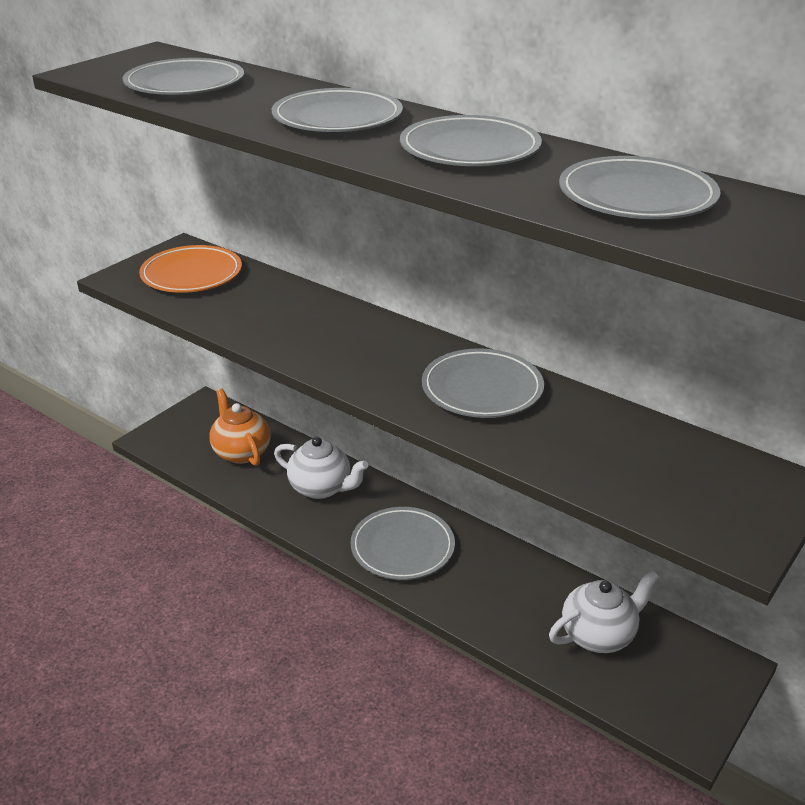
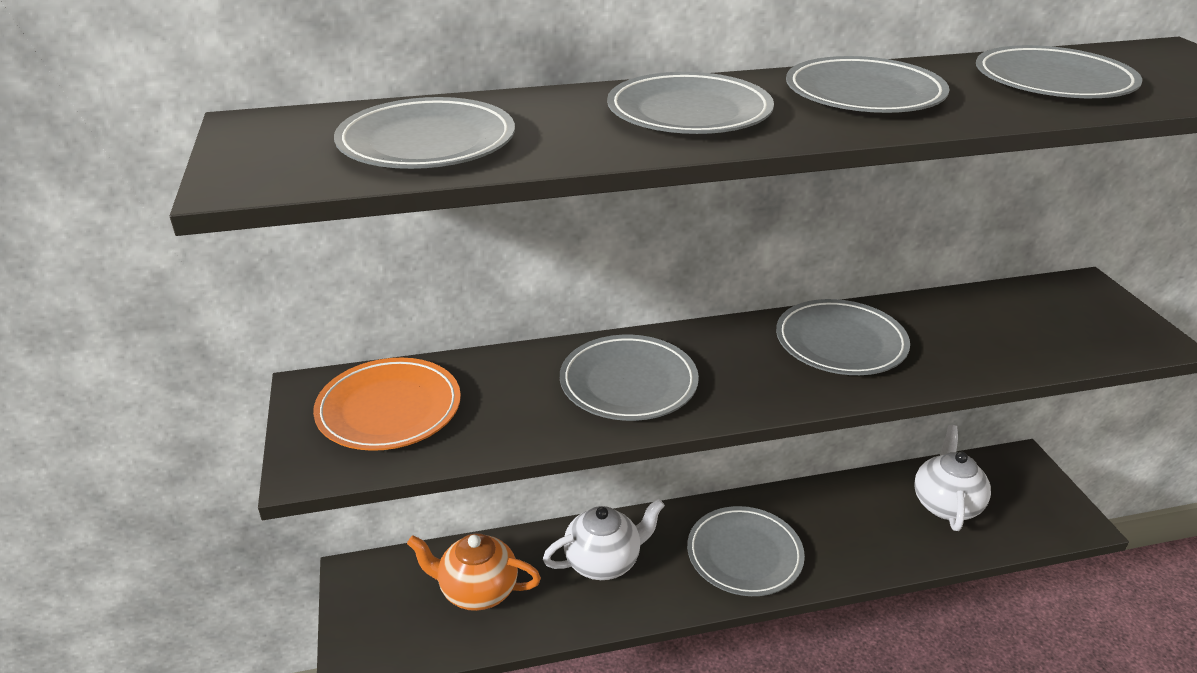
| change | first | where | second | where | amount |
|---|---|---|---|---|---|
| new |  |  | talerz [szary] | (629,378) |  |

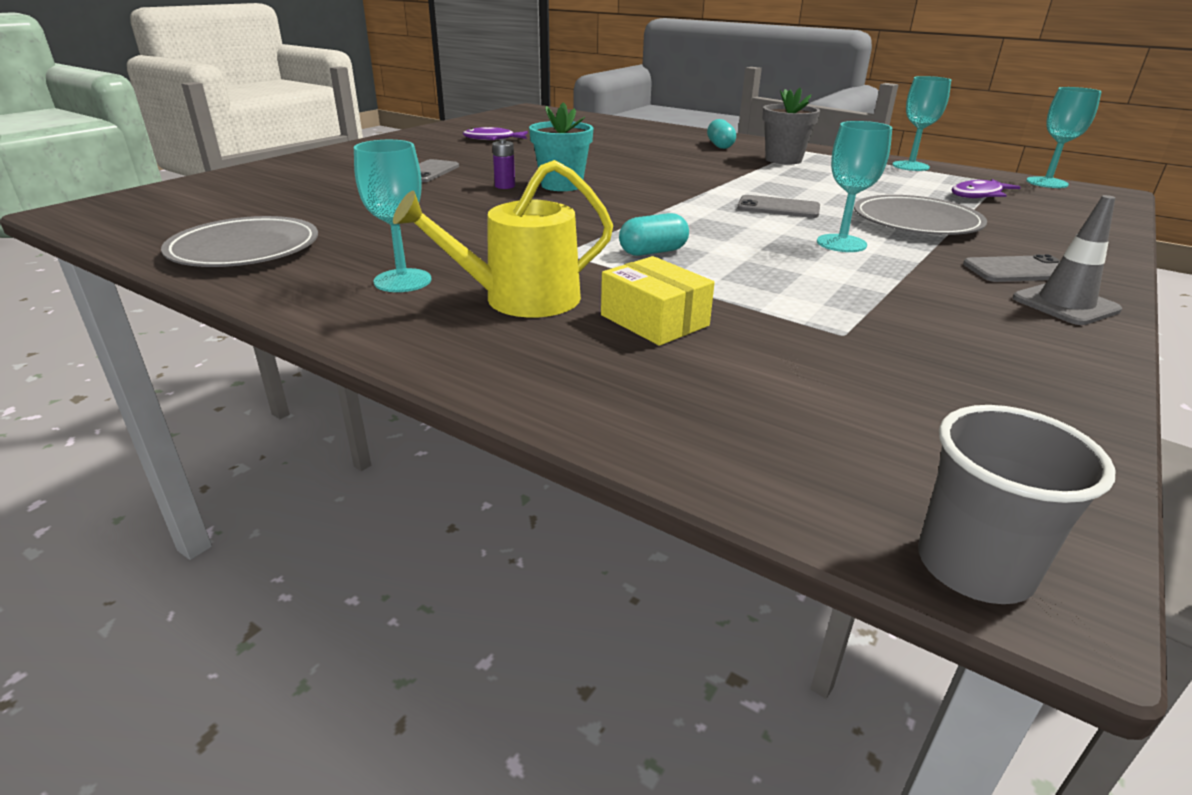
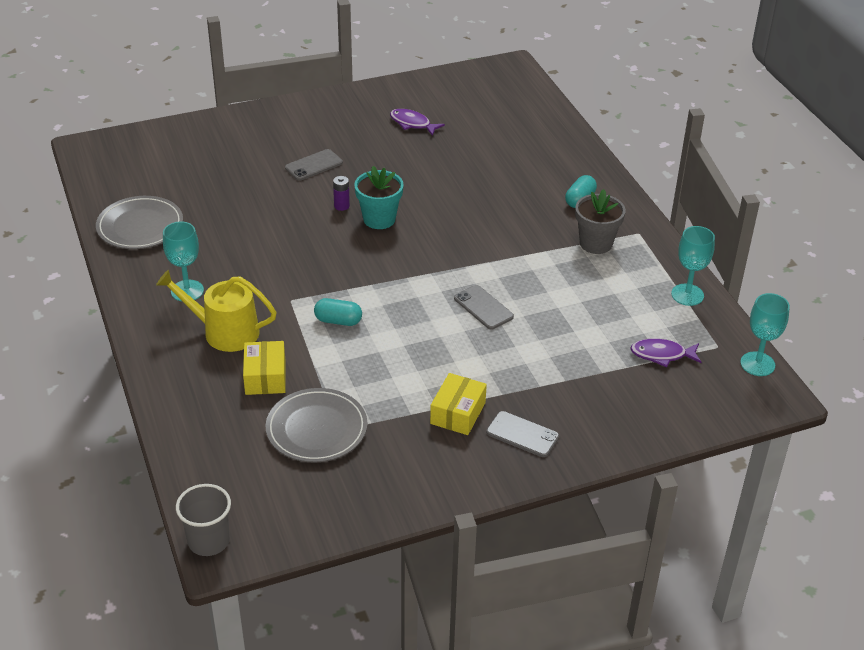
| change | first | where | second | where | amount |
|---|---|---|---|---|---|
| gone | kielich [turkusowy] | (854,186) |  |  |  |
| shifted | talerz [szary] | (920,215) |  | (316,425) |  |
| gone | pachołek [szary] | (1067,260) |  |  |  |
| new |  |  | pudełko [żółty] | (458,404) |  |

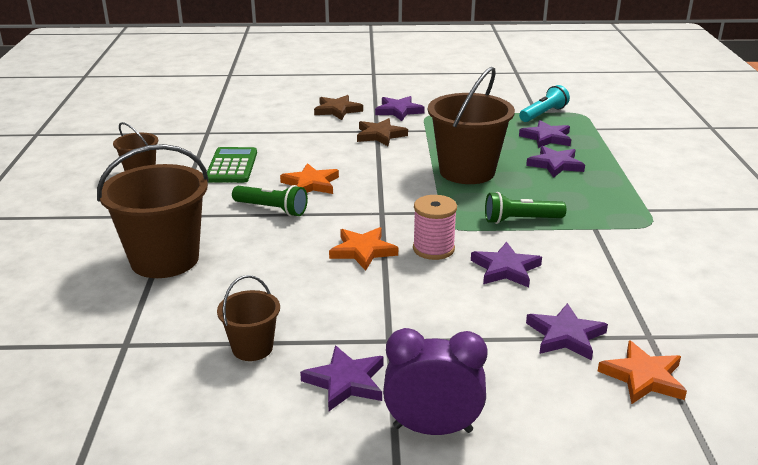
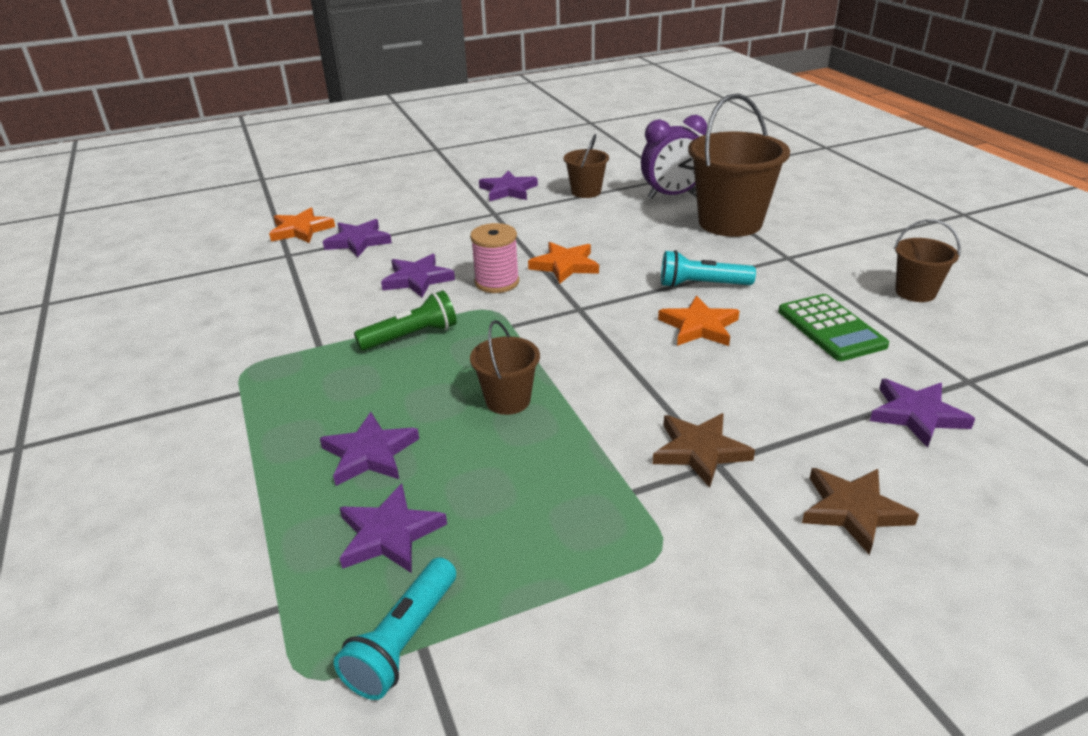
| change | first | where | second | where | amount |
|---|---|---|---|---|---|
| repainted | latarka [zielony] | (270,201) | latarka [turkusowy] | (708,269) |  |
| shifted | gwiazda [fioletowy] | (400,108) |  | (922,413) |  |
| shifted | budzik [fioletowy] | (435,381) |  | (674,157) |  |
| scaled | wiadro [brązowy] | (471,125) |  | (505,367) | x0.51 |

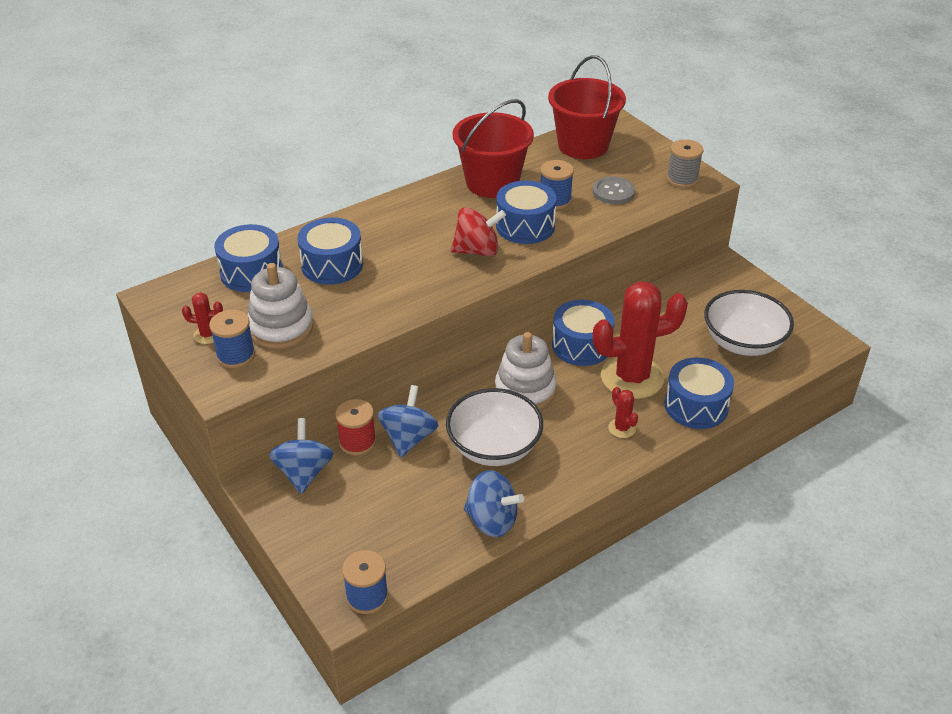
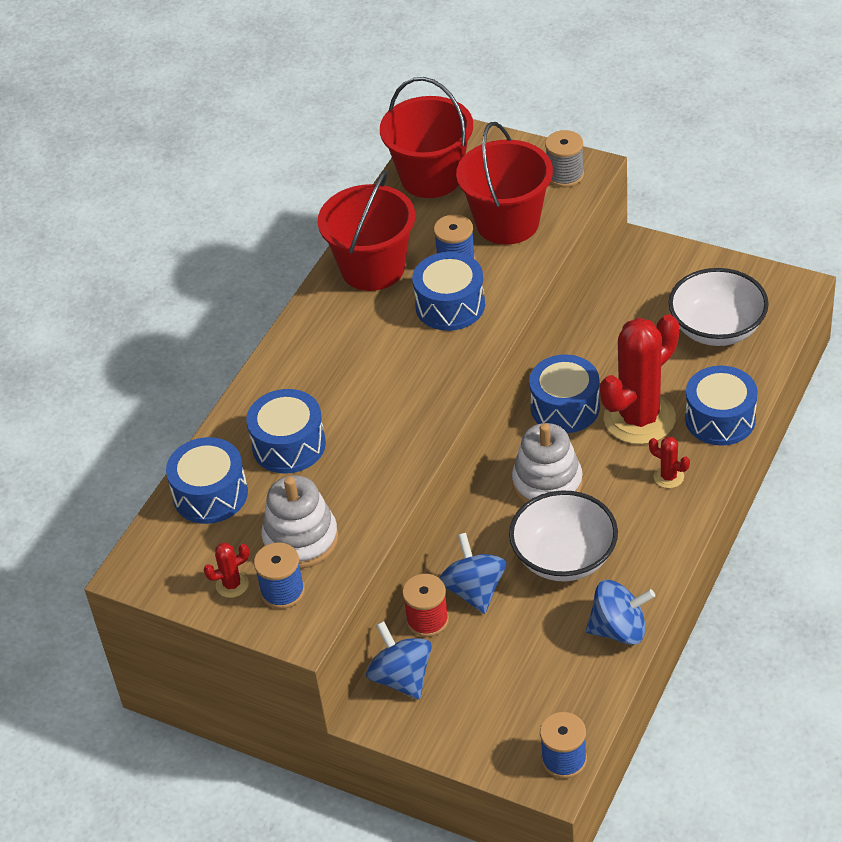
| change | first | where | second | where | amount |
|---|---|---|---|---|---|
| gone | bączek [czerwony] | (478,231) |  |  |  |
| swapped | guzik [szary] | (614,190) | wiadro [czerwony] | (504,183) |  |

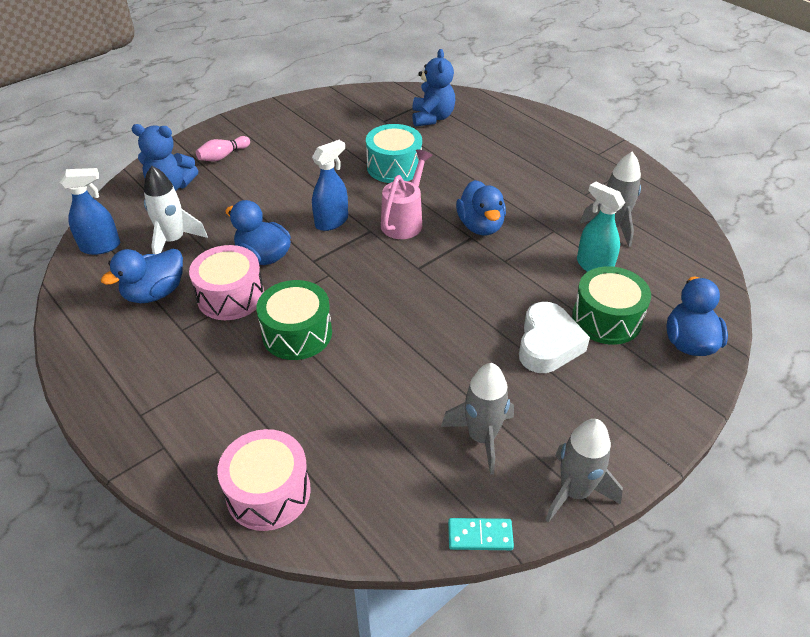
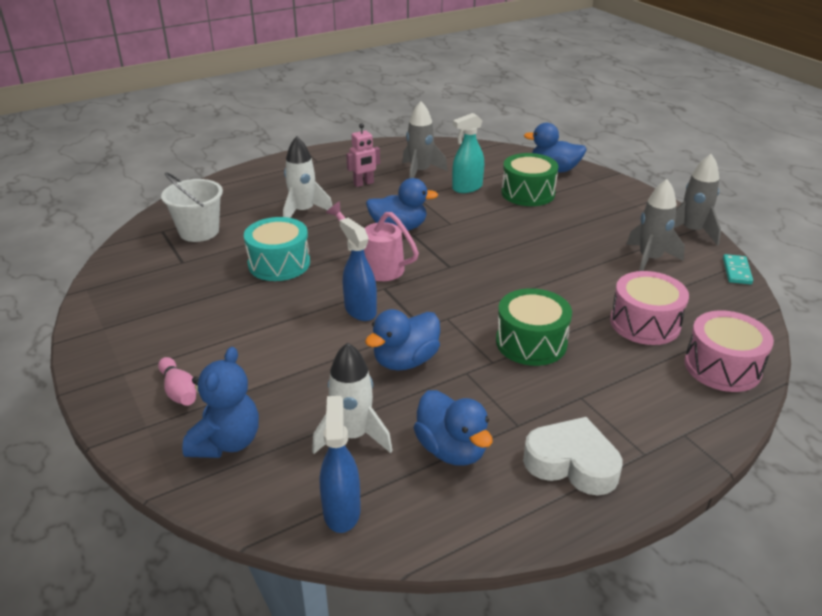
| change | first | where | second | where | amount |
|---|---|---|---|---|---|
| shifted | bęben [różowy] | (226,282) |  | (649,308) |  |
| swapped | miś [niebieski] | (433,88) | wiadro [biały] | (192,207) |  |
| shifted | serce [biały] | (554,337) |  | (572,456) |  |
| new |  |  | rakieta [biały] | (307,177) |  |
| new |  |  | robot [różowy] | (363,155) |  |

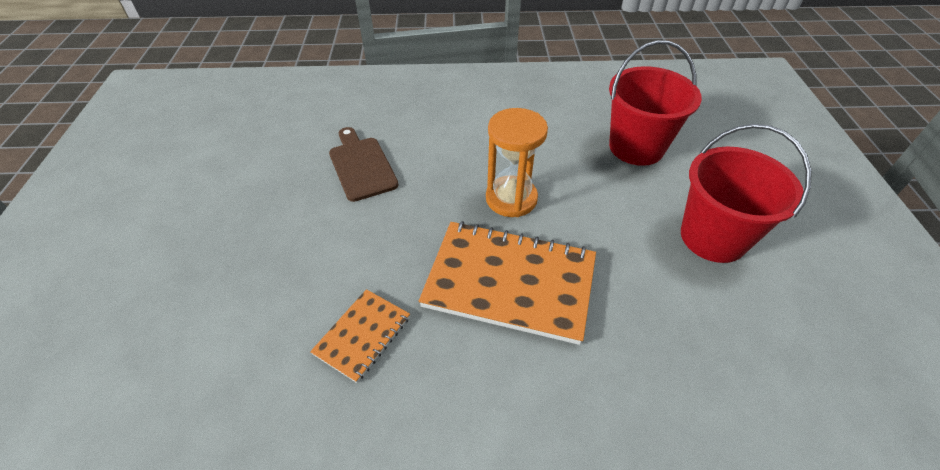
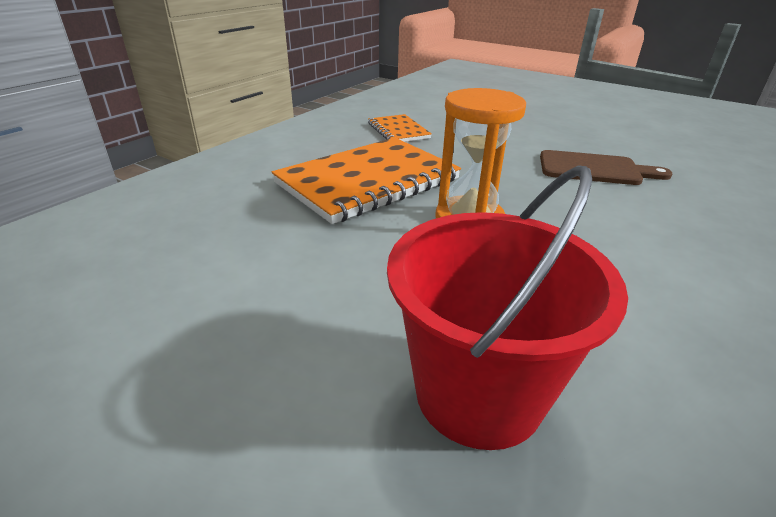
| change | first | where | second | where | amount |
|---|---|---|---|---|---|
| gone | wiadro [czerwony] | (746,193) |  |  |  |

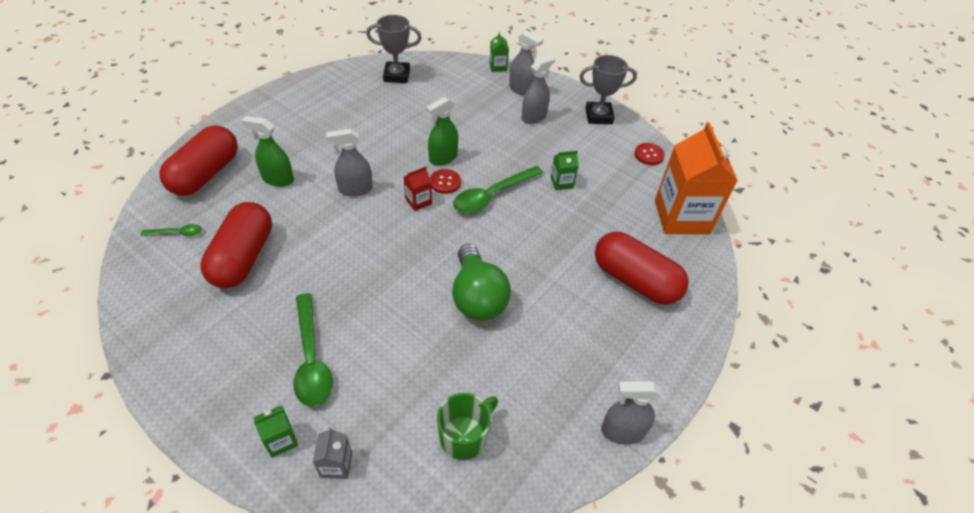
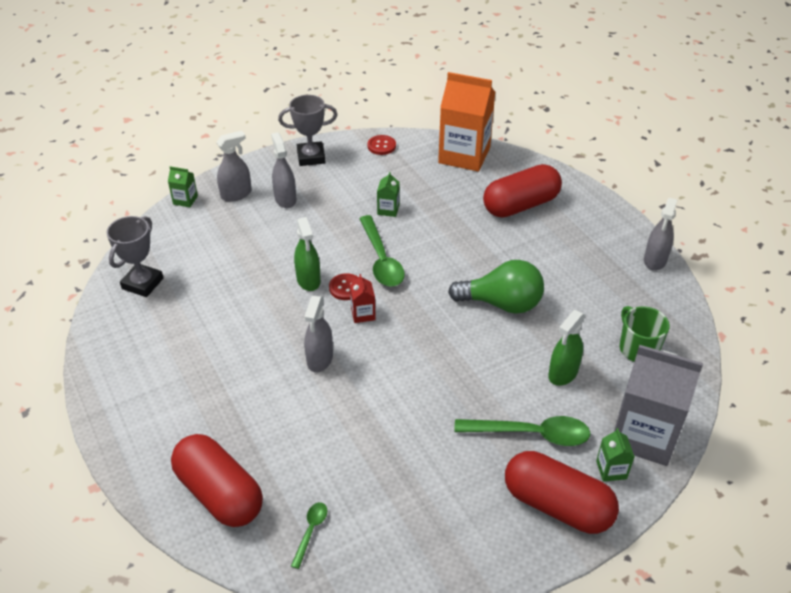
| change | first | where | second | where | amount |
|---|---|---|---|---|---|
| shifted | kapsułka [czerwony] | (236,245) |  | (562,492) |  |
| shifted | spryskiwacz [zielony] | (268,151) |  | (566,348) |  |
| scaled | karton mleka [szary] | (332,453) |  | (658,405) | x2.37 |
| rotated | puchar [szary] | (608,89) |  | (307,130) | 60 degrees clockwise |

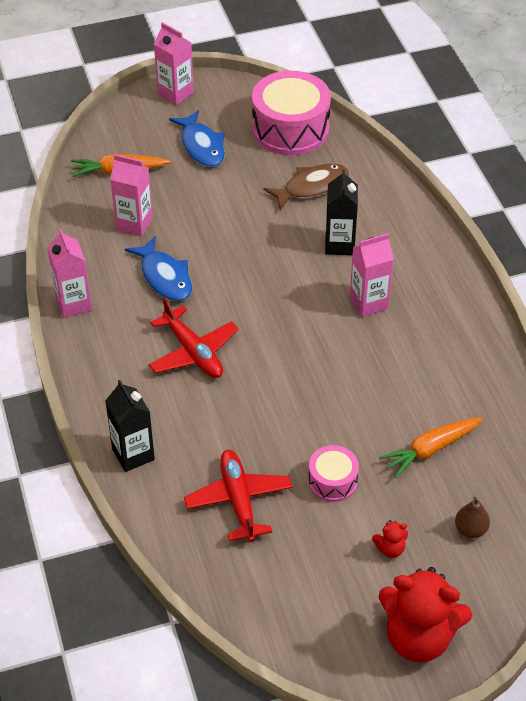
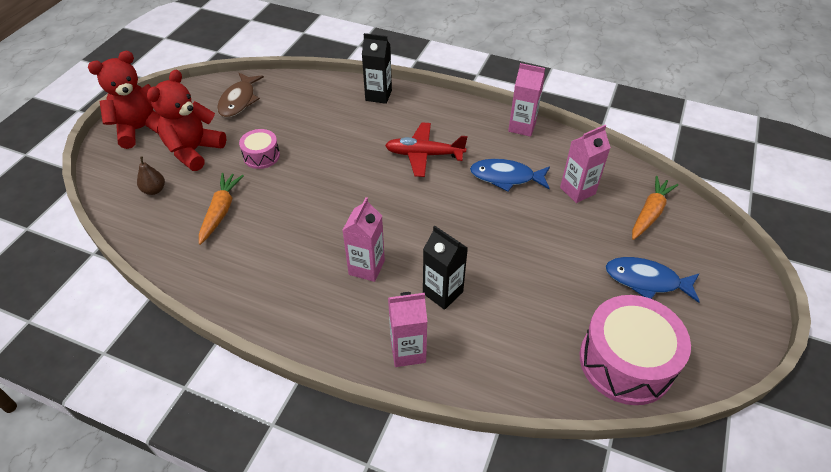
| change | first | where | second | where | amount |
|---|---|---|---|---|---|
| shifted | karton mleka [różowy] | (174,63) |  | (407,329) |  |
| gone | samolot [czerwony] | (238,496) |  |  |  |
| shifted | ryba [brązowy] | (306,187) |  | (240,95) |  |
| scaled | miś [czerwony] | (390,539) |  | (186,120) | x2.40 |

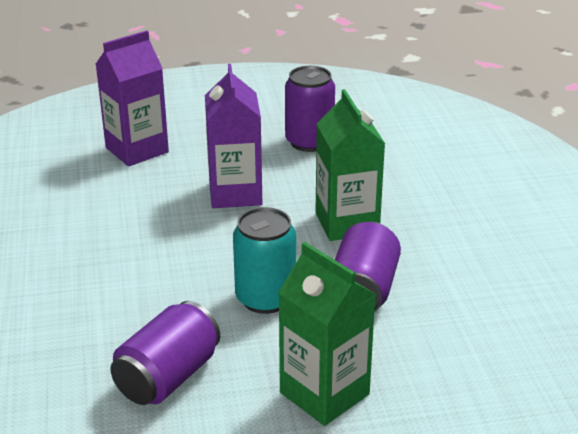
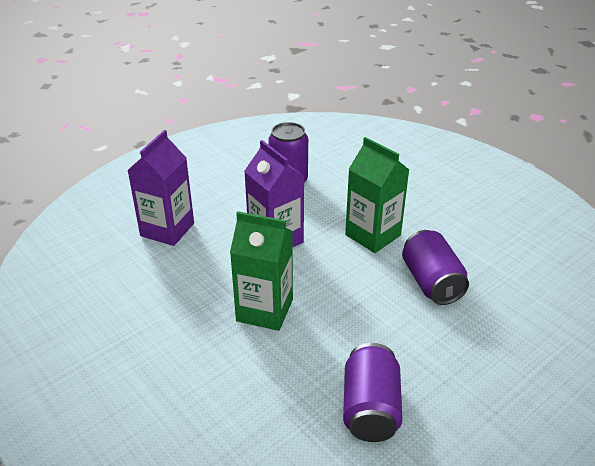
| change | first | where | second | where | amount |
|---|---|---|---|---|---|
| gone | puszka [turkusowy] | (264,260) |  |  |  |
| shifted | karton mleka [zielony] | (327,334) |  | (261,271) |  |

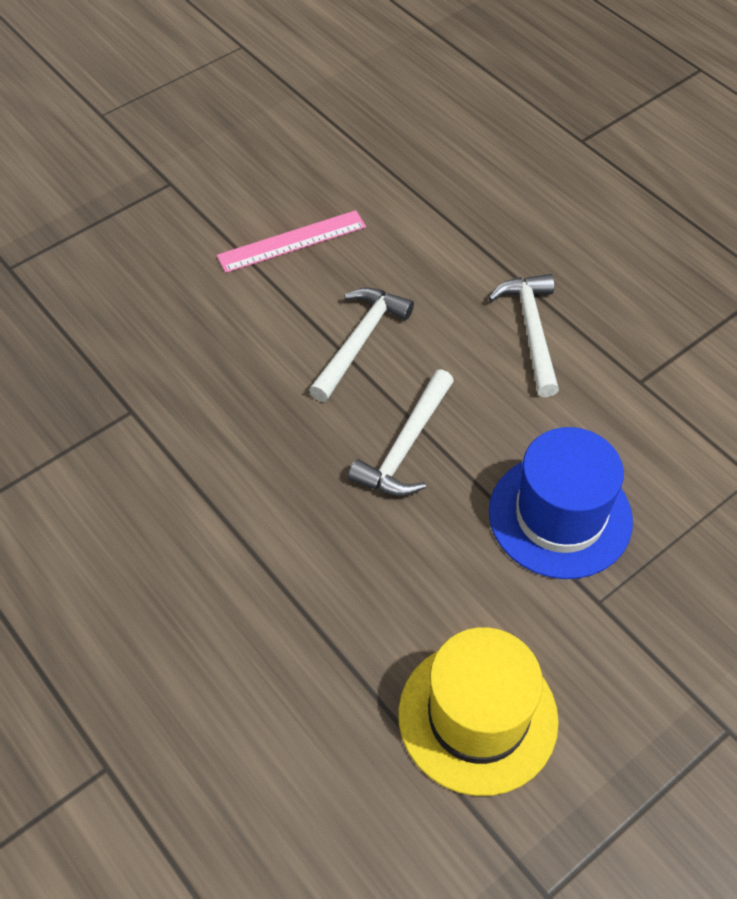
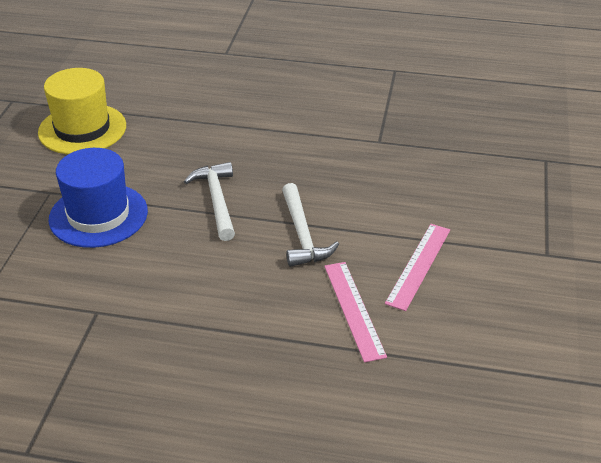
| change | first | where | second | where | amount |
|---|---|---|---|---|---|
| gone | młotek [biały] | (523,335) |  |  |  |
| new |  |  | linijka [różowy] | (355,312) |  |

